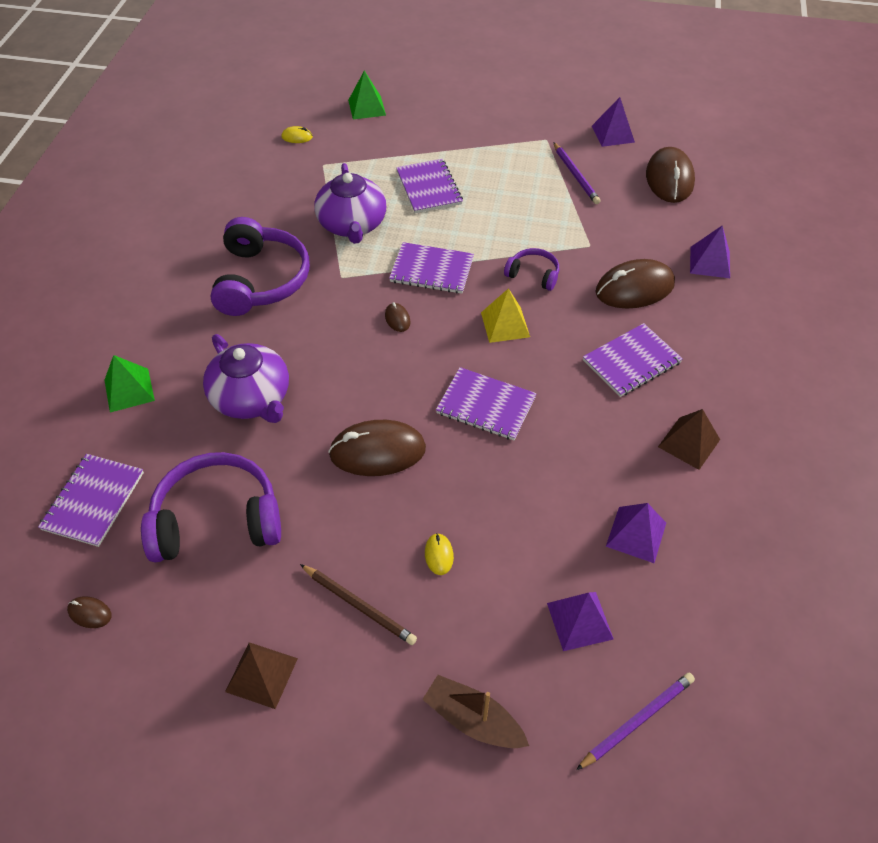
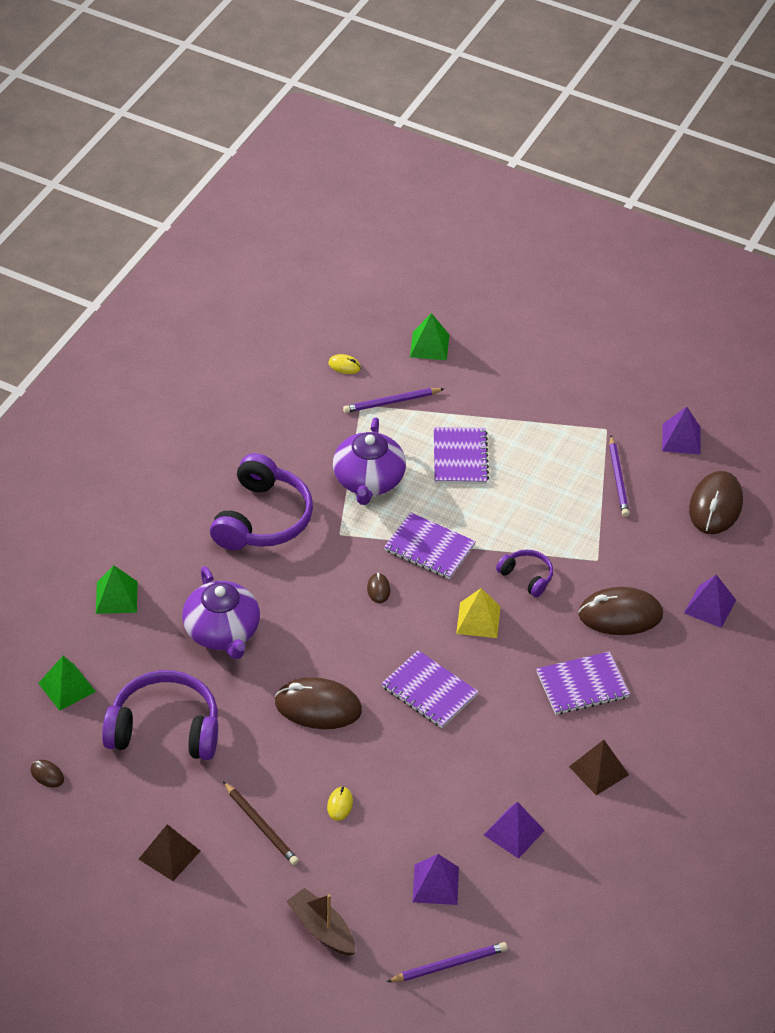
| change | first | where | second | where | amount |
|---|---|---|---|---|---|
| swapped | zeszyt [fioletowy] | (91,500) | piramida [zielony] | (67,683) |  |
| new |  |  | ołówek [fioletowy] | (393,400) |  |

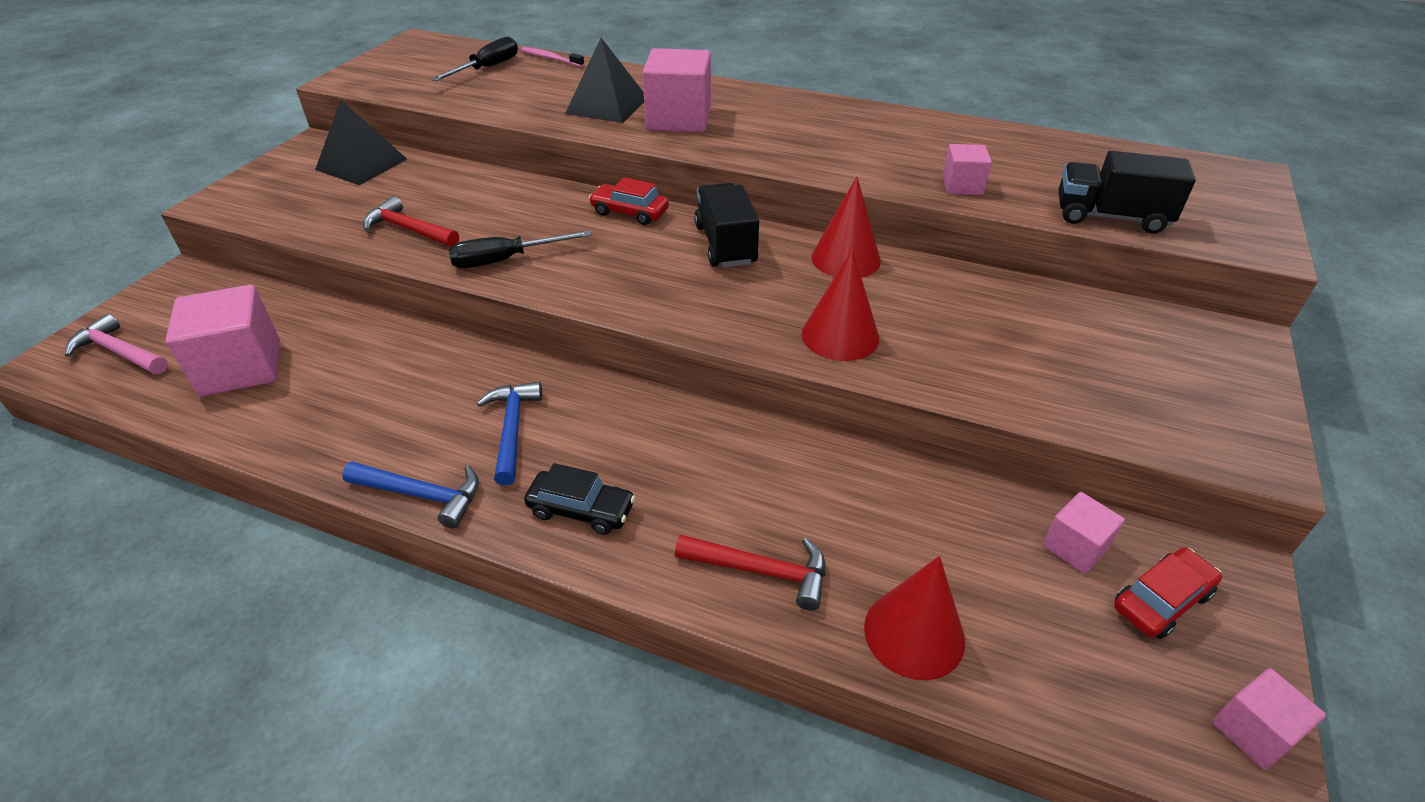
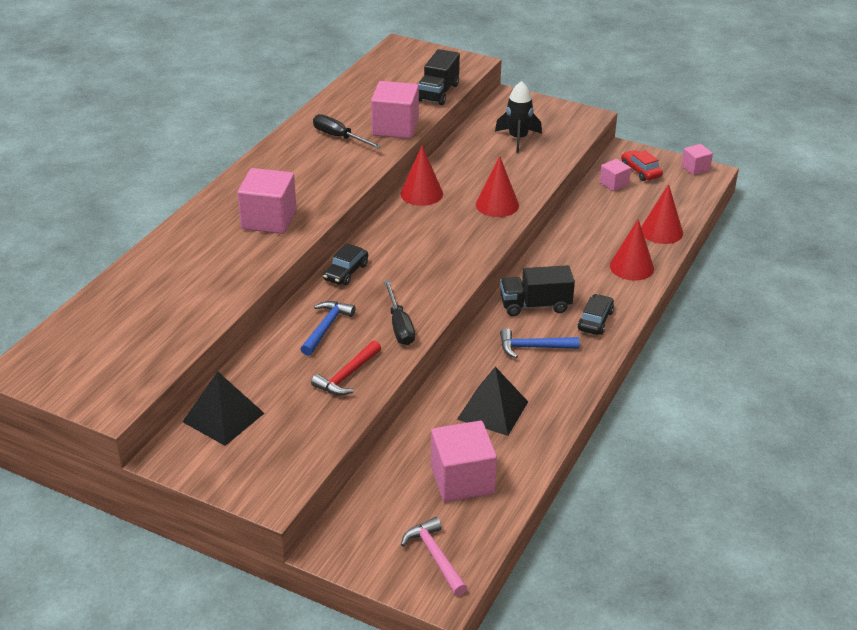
| change | first | where | second | where | amount |
|---|---|---|---|---|---|
| rotated | młotek [różowy] | (116,344) |  | (434,556) | 120 degrees clockwise |
| shifted | młotek [niebieski] | (410,495) |  | (328,328) |  |
| shifted | śrubokręt [czarny] | (474,58) |  | (347,131) |  |
| gone | szczoteczka do zębów [różowy] | (552,57) |  |  |  |
| shifted | piramida [czarny] | (604,80) |  | (492,401) |  |
| repainted | samochód [czerwony] | (629,201) | samochód [czarny] | (345,264) |  |
| swapped | młotek [czerwony] | (750,573) | stożek [czerwony] | (632,250) |  |
| shifted | ciężarówka [czarny] | (726,225) |  | (537,290) |  |
| scaled | sześcian [różowy] | (967,169) |  | (395,110) | x1.86 |
| new |  |  | rakieta [czarny] | (518,117) |  |

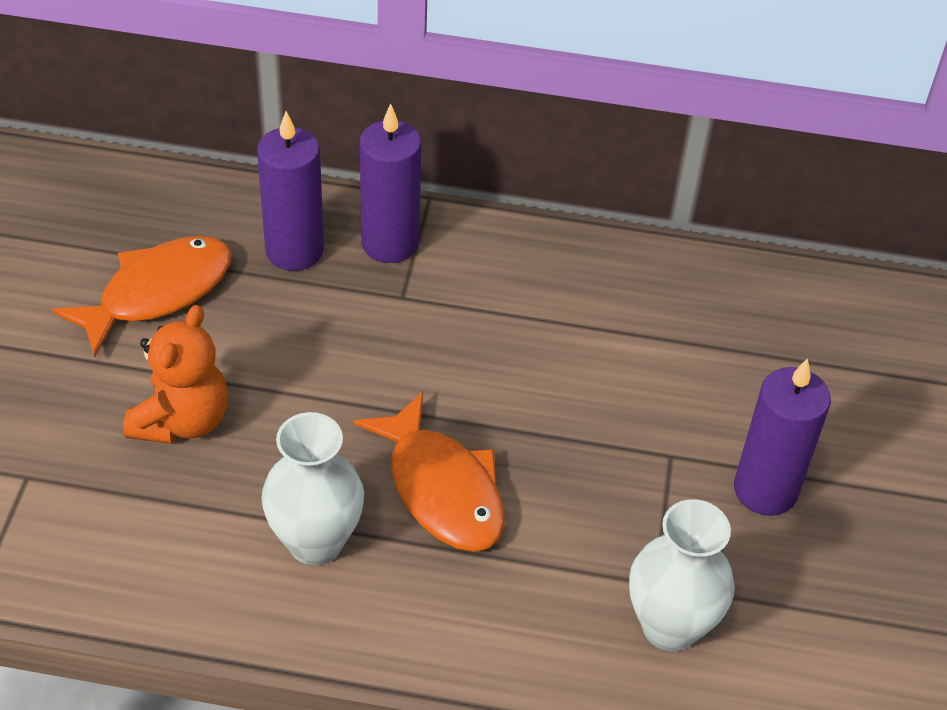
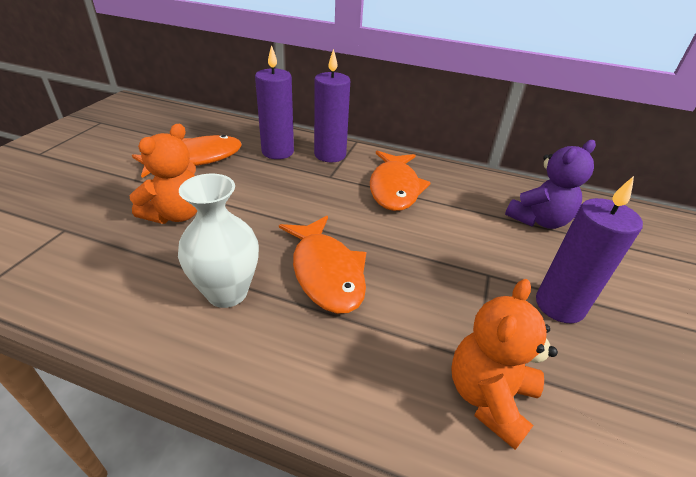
| change | first | where | second | where | amount |
|---|---|---|---|---|---|
| swapped | wazon [biały] | (682,575) | miś [pomarańczowy] | (504,364) |  |
| new |  |  | ryba [pomarańczowy] | (400,181) |  |
| new |  |  | miś [fioletowy] | (550,184) |  |

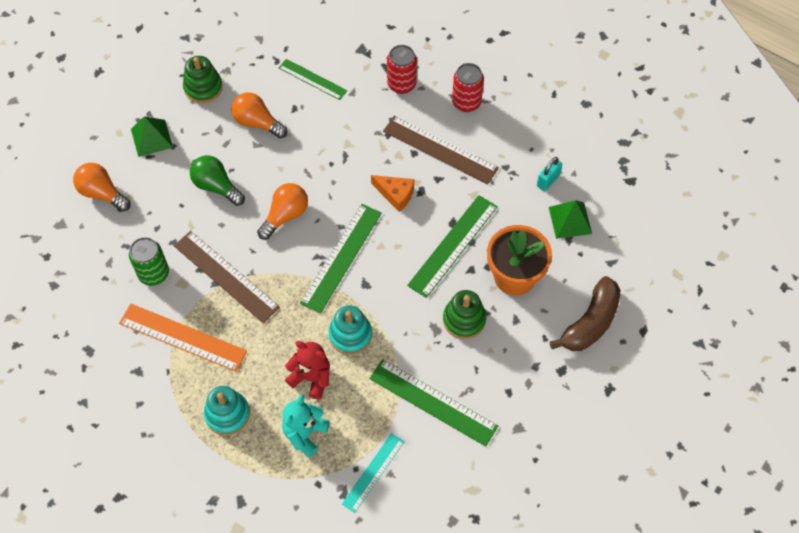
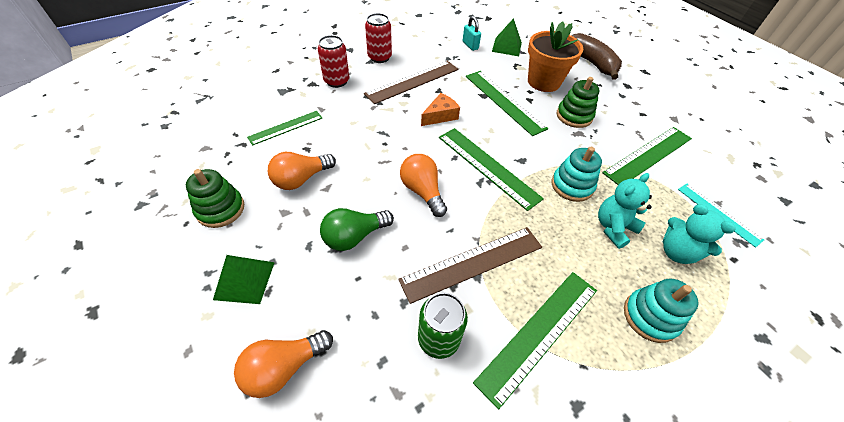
| change | first | where | second | where | amount |
|---|---|---|---|---|---|
| repainted | linijka [pomarańczowy] | (183,338) | linijka [zielony] | (535,340) |  |
| repainted | miś [czerwony] | (307,370) | miś [turkusowy] | (625,211) |  |

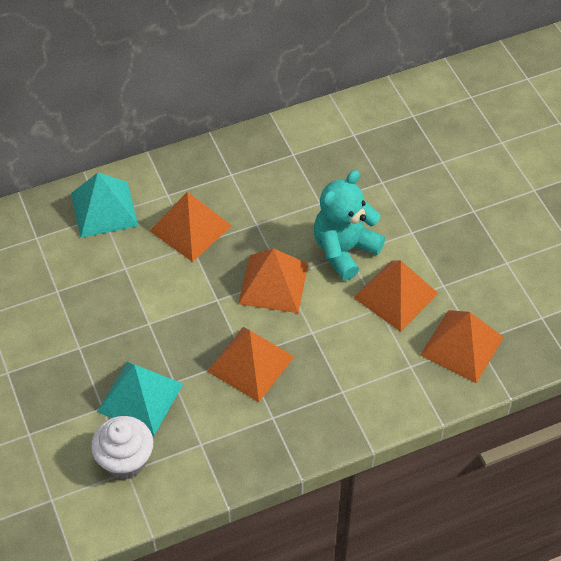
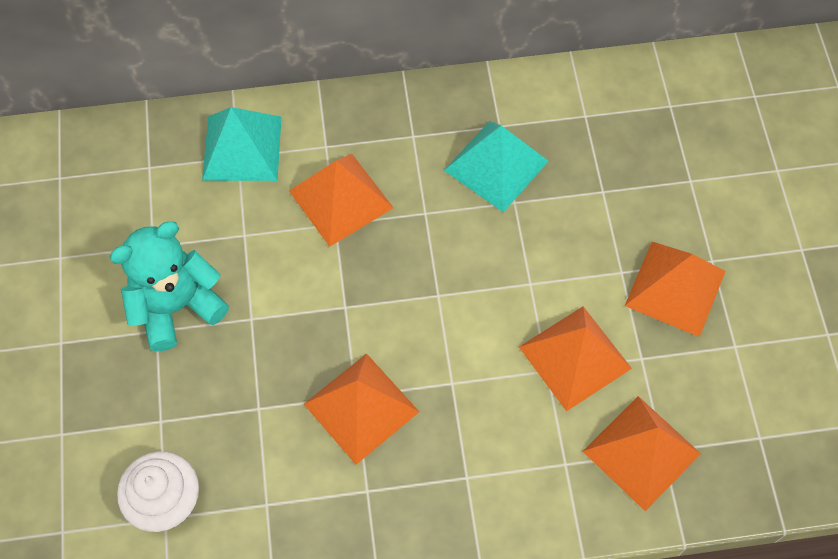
| change | first | where | second | where | amount |
|---|---|---|---|---|---|
| shifted | piramida [turkusowy] | (140,398) |  | (496,166) |  |
| shifted | piramida [pomarańczowy] | (273,280) |  | (675,289) |  |
| shifted | miś [turkusowy] | (349,225) |  | (169,286) |  |

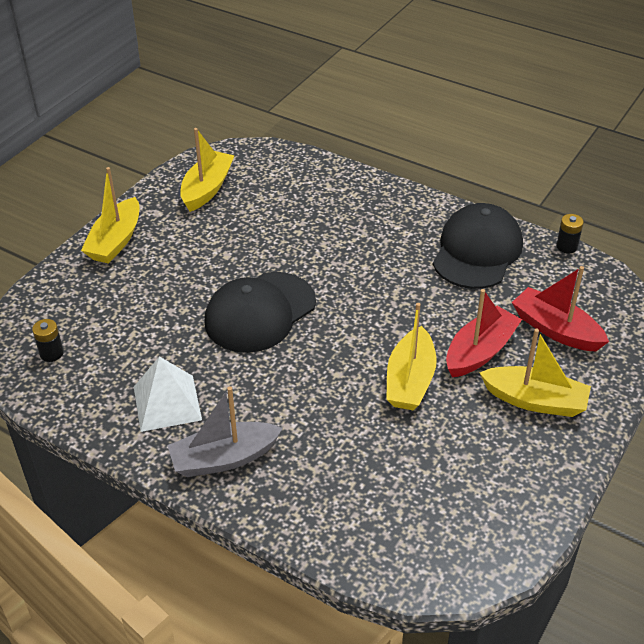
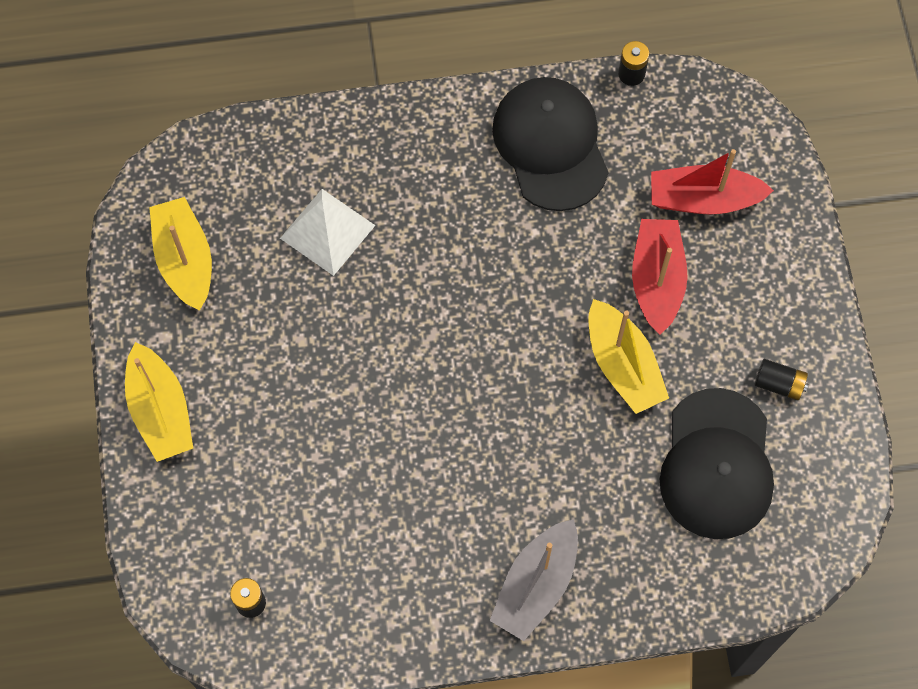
| change | first | where | second | where | amount |
|---|---|---|---|---|---|
| shifted | piramida [biały] | (168,394) |  | (327,232) |  |
| shifted | czapka [czarny] | (260,312) |  | (717,463) |  |
| gone | łódka [żółty] | (535,373) |  |  |  |
| new |  |  | bateria [czarny] | (781,379) |  |

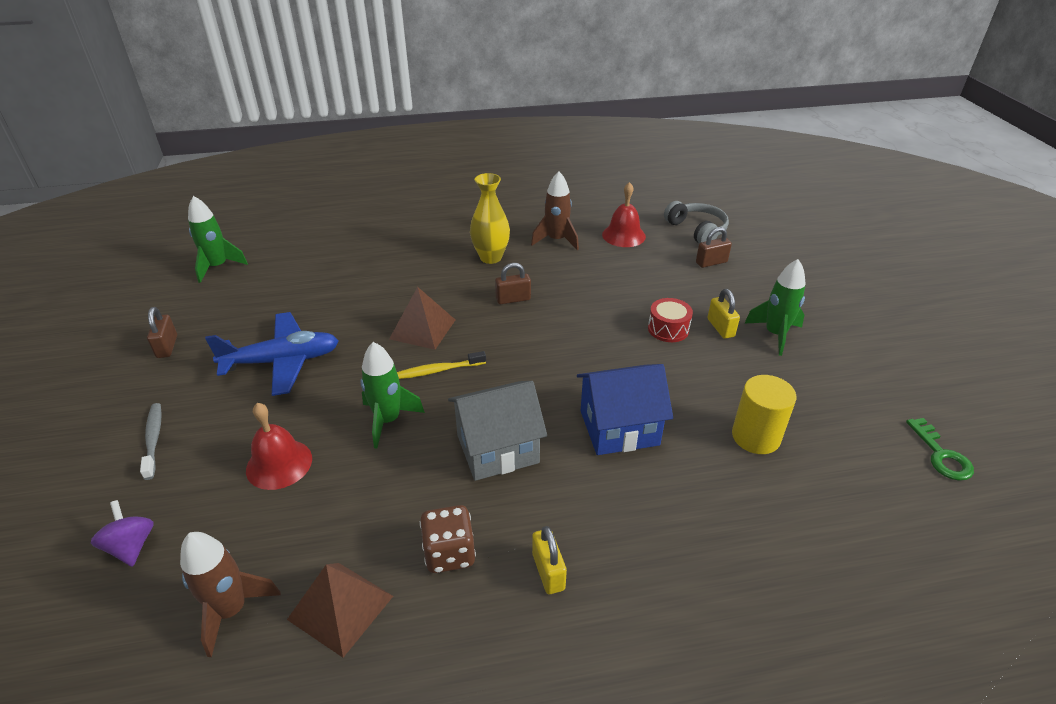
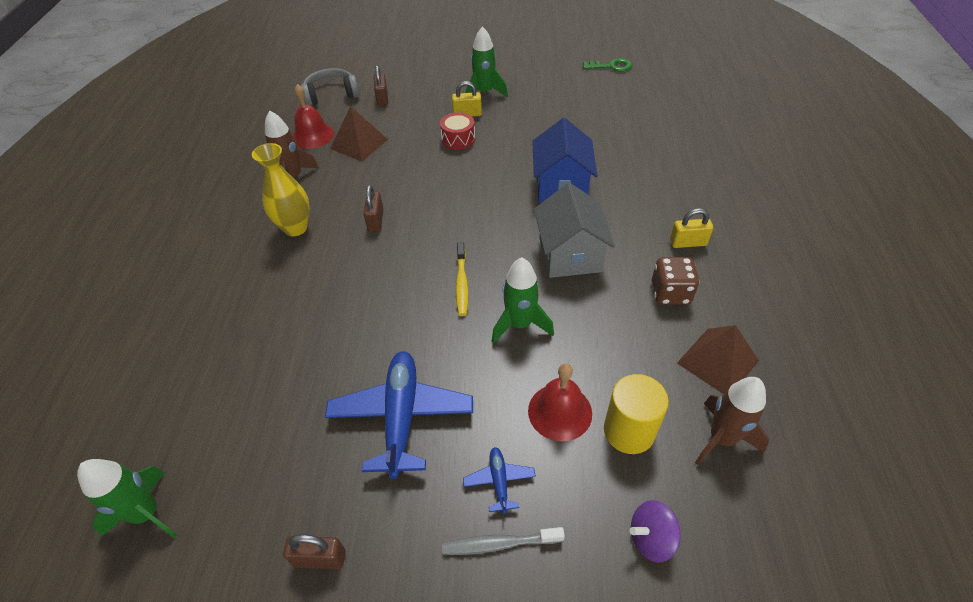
| change | first | where | second | where | amount |
|---|---|---|---|---|---|
| shifted | piramida [brązowy] | (422,318) |  | (359,133) |  |
| shifted | walec [żółty] | (764,414) |  | (636,414) |  |
| new |  |  | samolot [niebieski] | (499,480) |  |

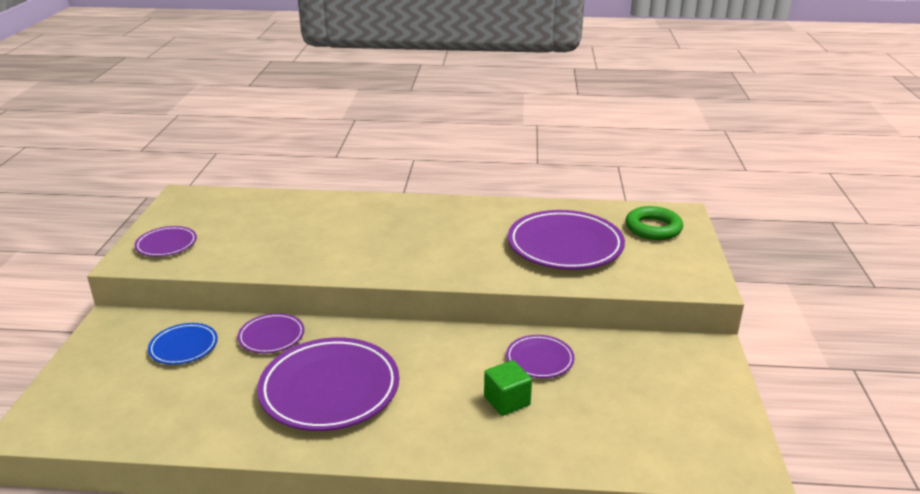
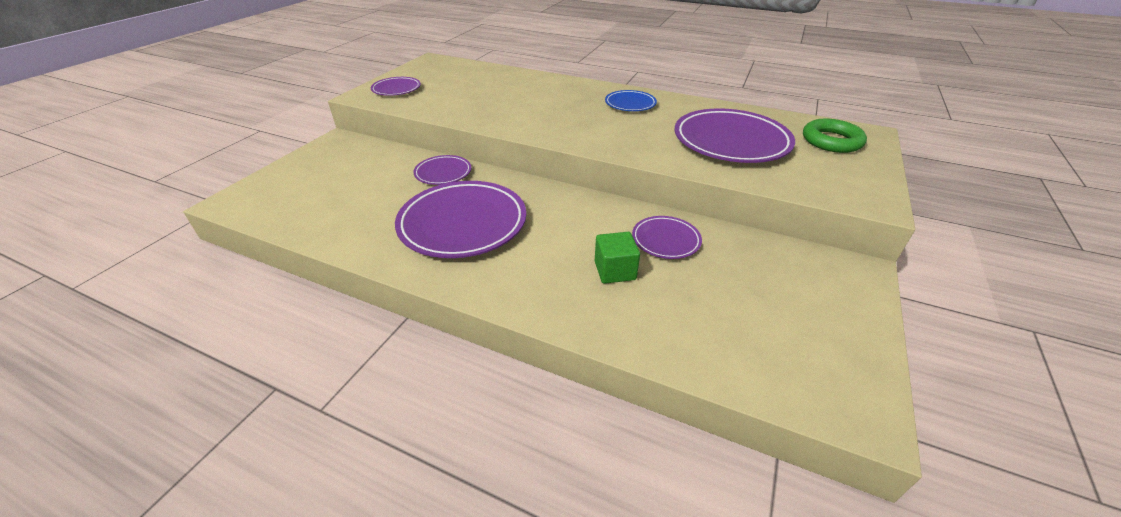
| change | first | where | second | where | amount |
|---|---|---|---|---|---|
| shifted | talerz [niebieski] | (183,344) |  | (631,100) |  |

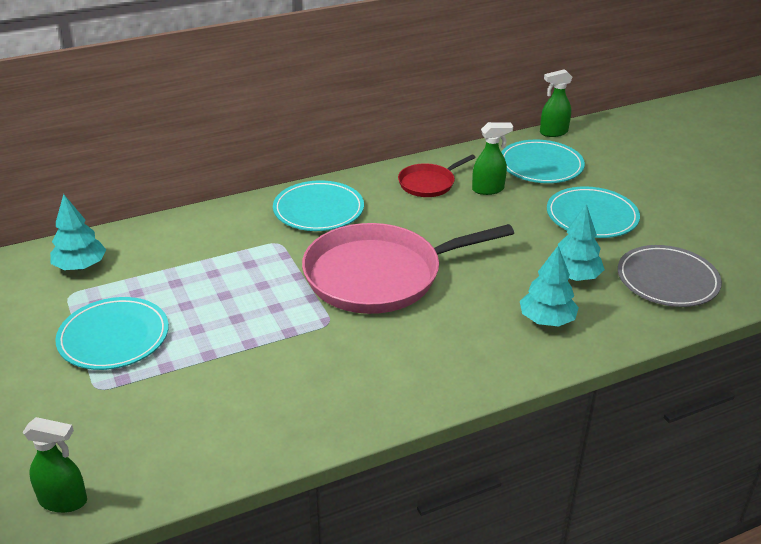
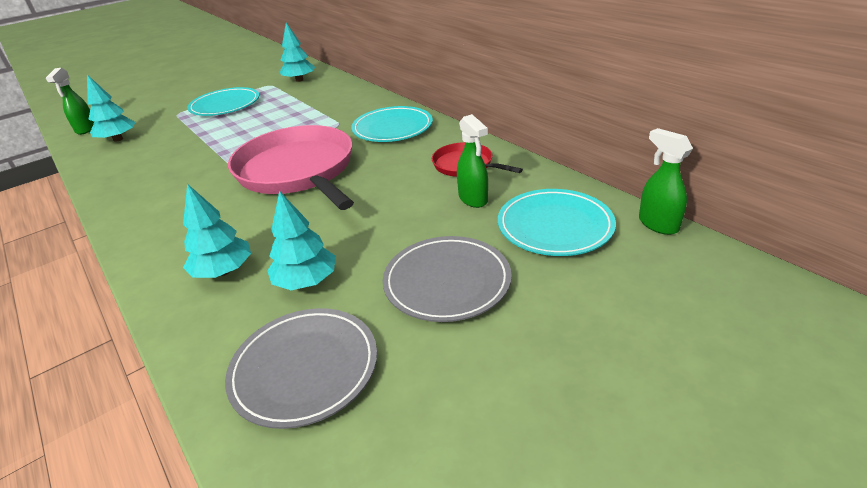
| change | first | where | second | where | amount |
|---|---|---|---|---|---|
| repainted | talerz [turkusowy] | (593,212) | talerz [szary] | (447,279) |  |
| new |  |  | drzewko [turkusowy] | (111,108) |  |

